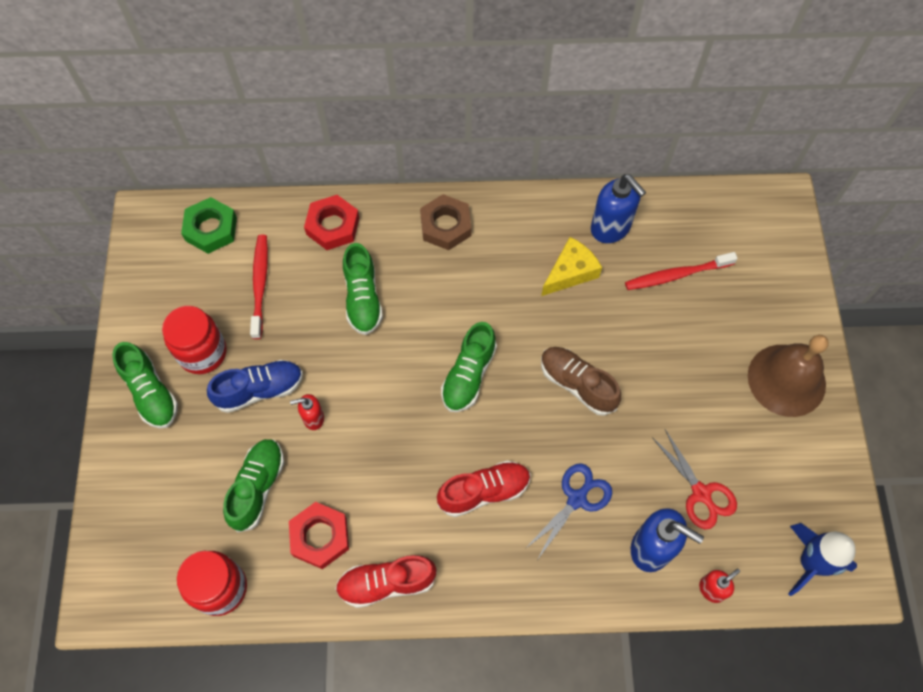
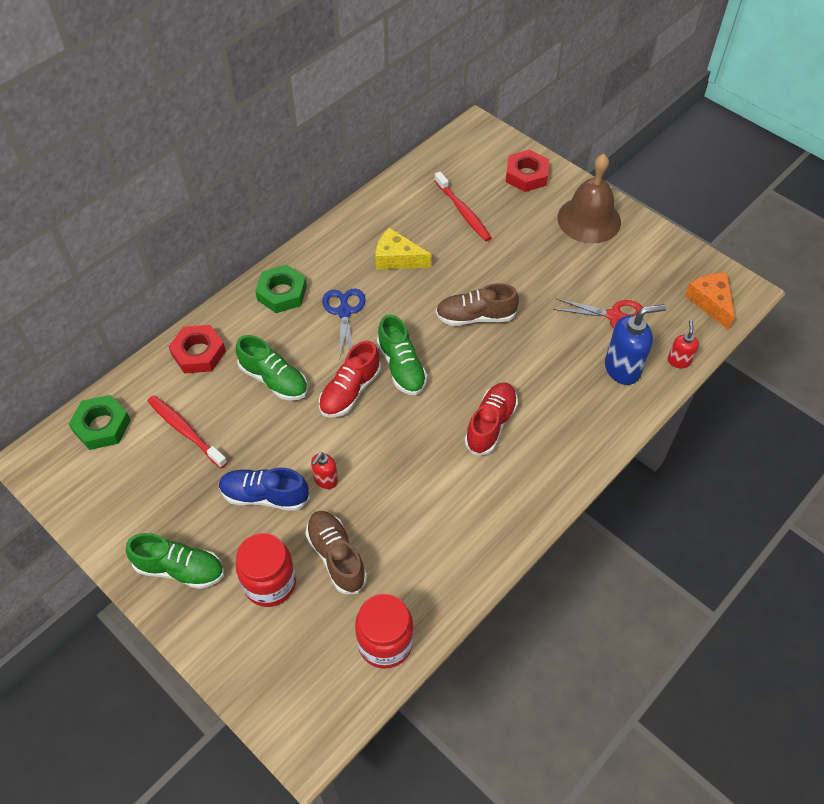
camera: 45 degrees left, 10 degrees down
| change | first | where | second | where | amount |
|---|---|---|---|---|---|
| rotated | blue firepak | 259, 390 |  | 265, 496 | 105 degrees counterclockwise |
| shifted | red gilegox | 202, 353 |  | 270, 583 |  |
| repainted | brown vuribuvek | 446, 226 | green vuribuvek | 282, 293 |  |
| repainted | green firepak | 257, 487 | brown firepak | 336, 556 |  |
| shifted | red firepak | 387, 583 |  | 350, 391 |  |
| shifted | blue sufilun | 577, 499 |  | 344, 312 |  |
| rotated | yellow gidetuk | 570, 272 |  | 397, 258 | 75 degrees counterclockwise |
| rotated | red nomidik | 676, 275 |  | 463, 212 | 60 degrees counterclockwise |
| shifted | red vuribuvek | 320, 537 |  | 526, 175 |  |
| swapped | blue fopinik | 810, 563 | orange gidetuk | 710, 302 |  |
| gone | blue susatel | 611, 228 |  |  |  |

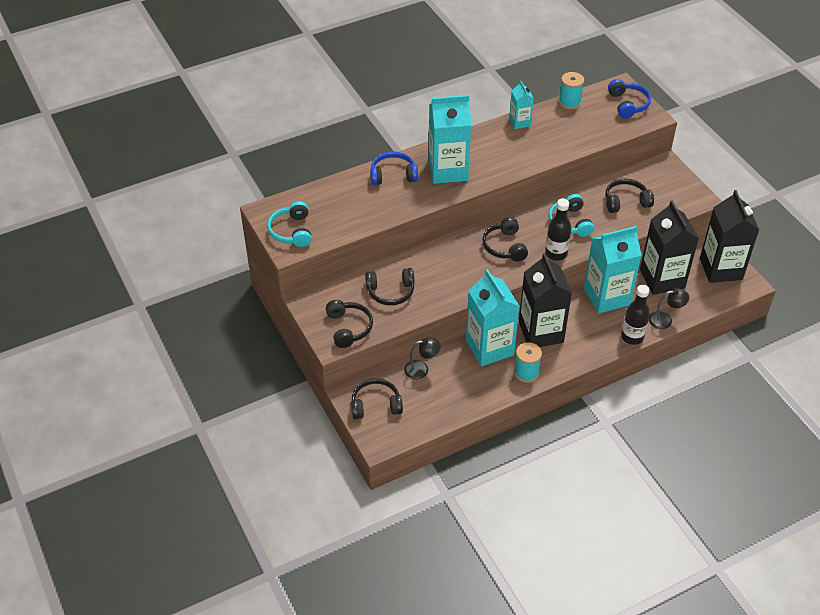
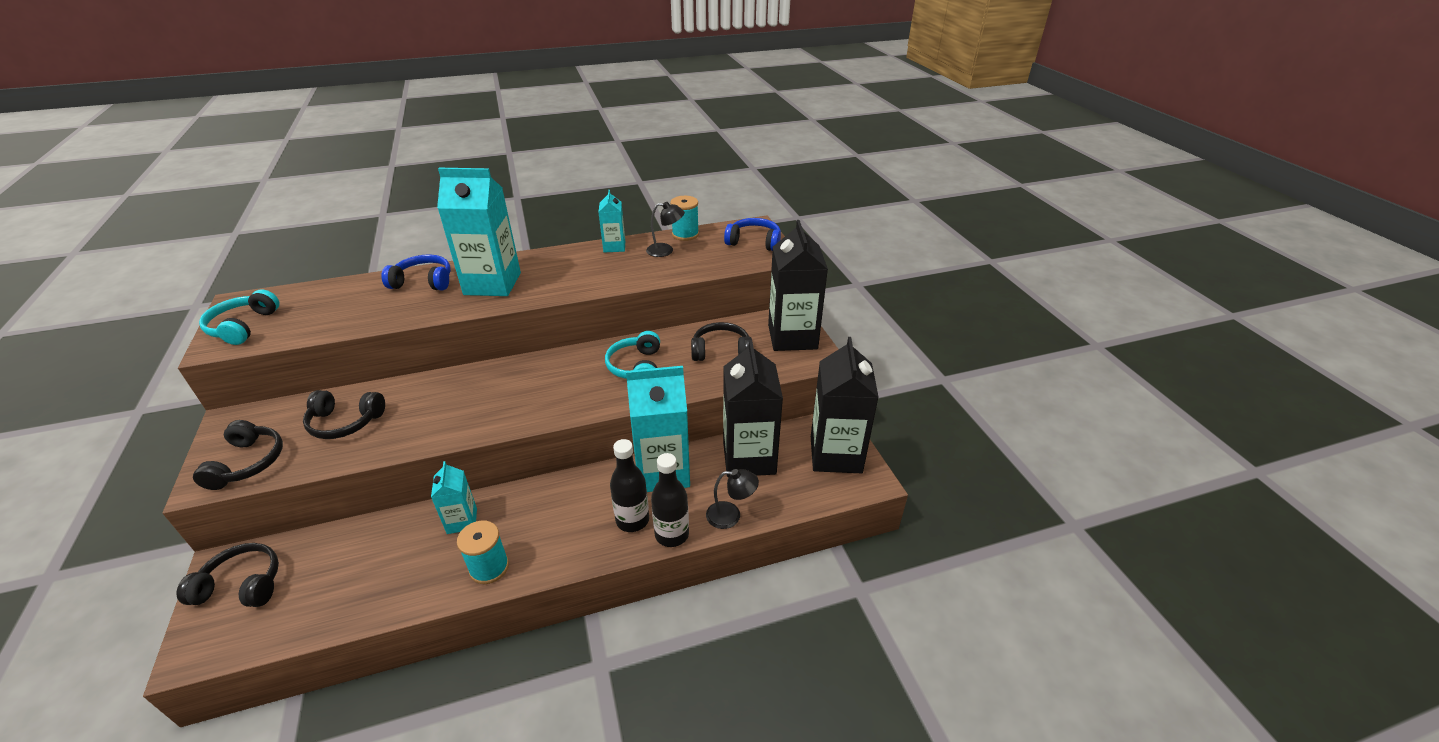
camera: 10 degrees right, 10 degrees down
| change | first | where | second | where | amount |
|---|---|---|---|---|---|
| scaled | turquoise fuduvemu | 489, 347 |  | 462, 521 | x0.51 |
| shifted | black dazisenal | 556, 253 |  | 632, 520 |  |
| shifted | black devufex | 421, 369 |  | 665, 250 |  |
| rotated | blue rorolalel | 628, 104 |  | 754, 242 | 75 degrees counterclockwise |
| shifted | black fuduvemu | 541, 332 |  | 792, 337 |  |
| gone | black rorolalel | 504, 246 |  |  |  |

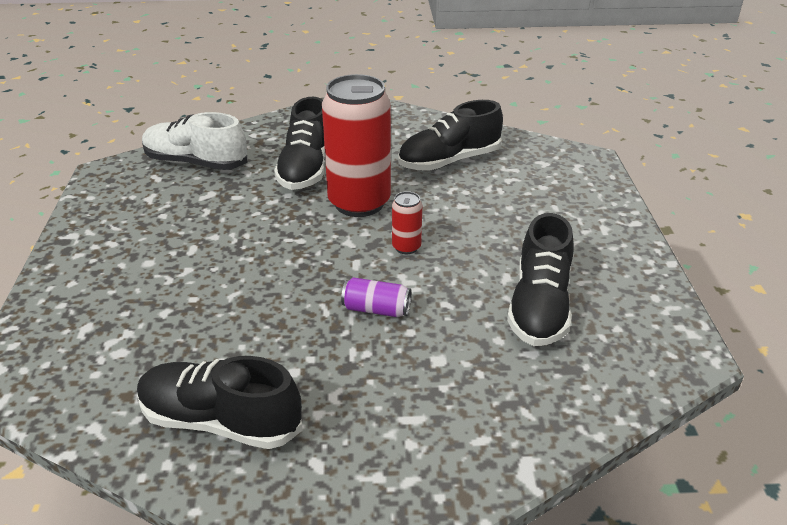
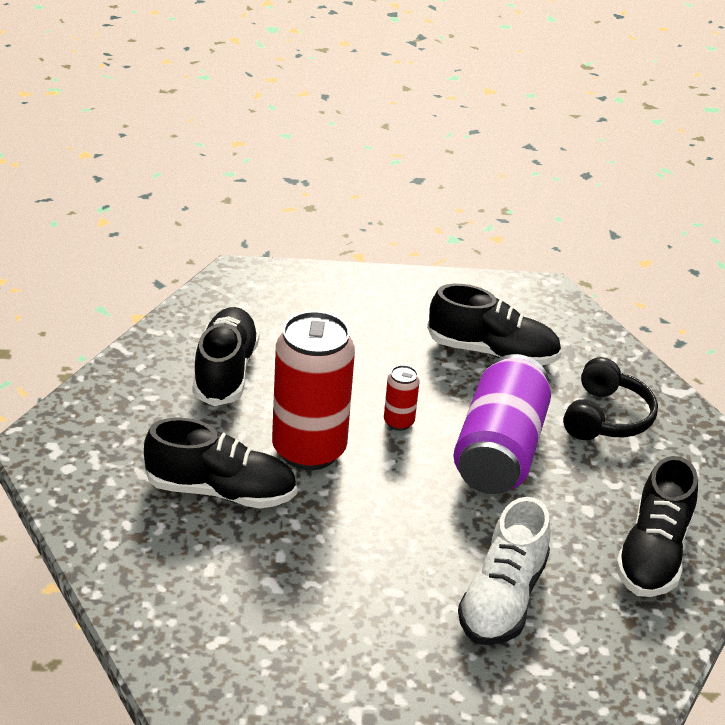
camera: 90 degrees left, 0 degrees up
| change | first | where | second | where | amount |
|---|---|---|---|---|---|
| rotated | black firepak | 449, 161 |  | 225, 372 | 150 degrees counterclockwise |
| scaled | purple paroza | 376, 309 |  | 499, 451 | x2.32 |
| shifted | white firepak | 196, 163 |  | 502, 599 |  |
| new |  |  | black rorolalel | 606, 417 |  |

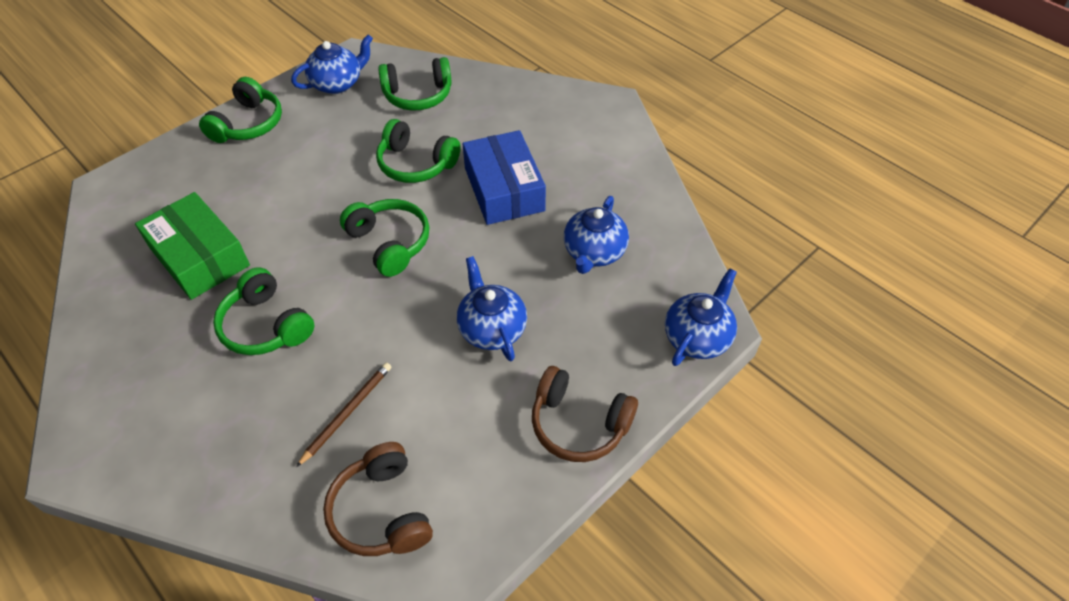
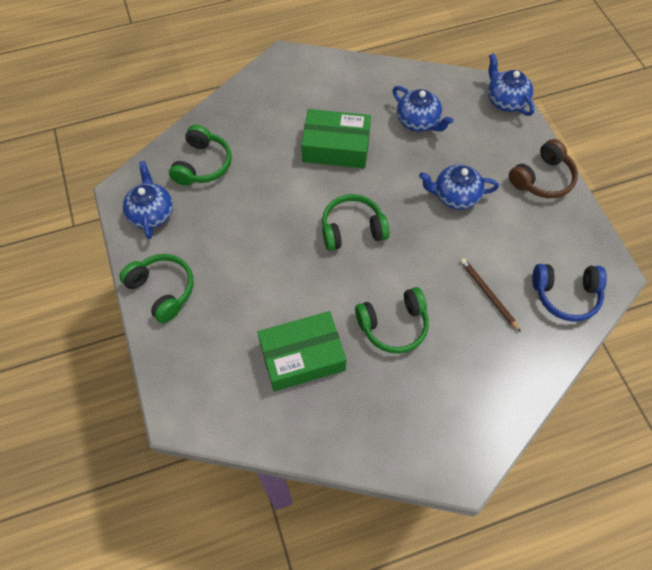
camera: 65 degrees left, 10 degrees up
| change | first | where | second | where | amount |
|---|---|---|---|---|---|
| repainted | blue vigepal | 504, 189 | green vigepal | 336, 147 |  |
| repainted | brown rorolalel | 382, 511 | blue rorolalel | 565, 295 |  |
| gone | green rorolalel | 416, 164 |  |  |  |

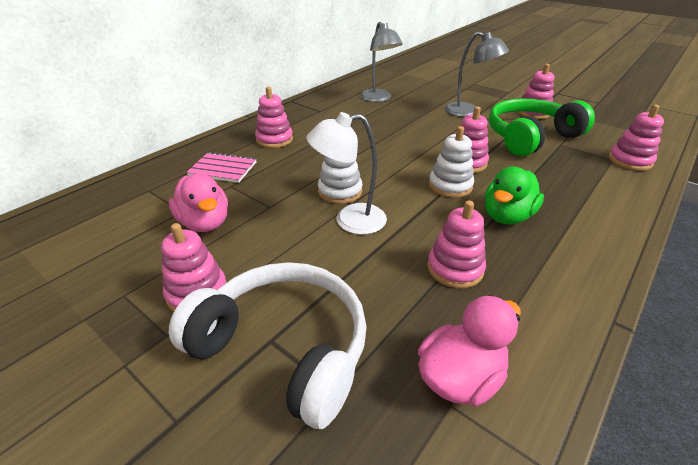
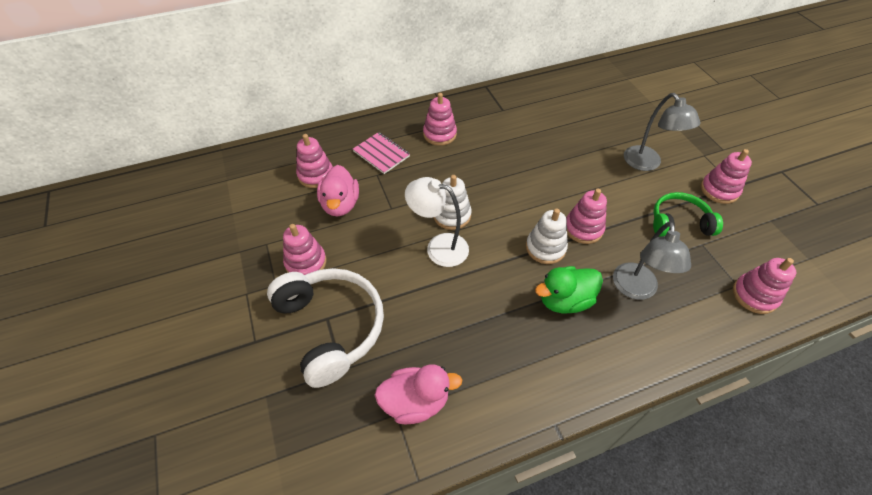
camera: 30 degrees right, 15 degrees up
| change | first | where | second | where | amount |
|---|---|---|---|---|---|
| shifted | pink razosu | 455, 268 |  | 316, 175 |  |
| shifted | grey devufex | 378, 99 |  | 635, 289 |  |
| scaled | green rorolalel | 530, 137 |  | 679, 223 | x0.61 |

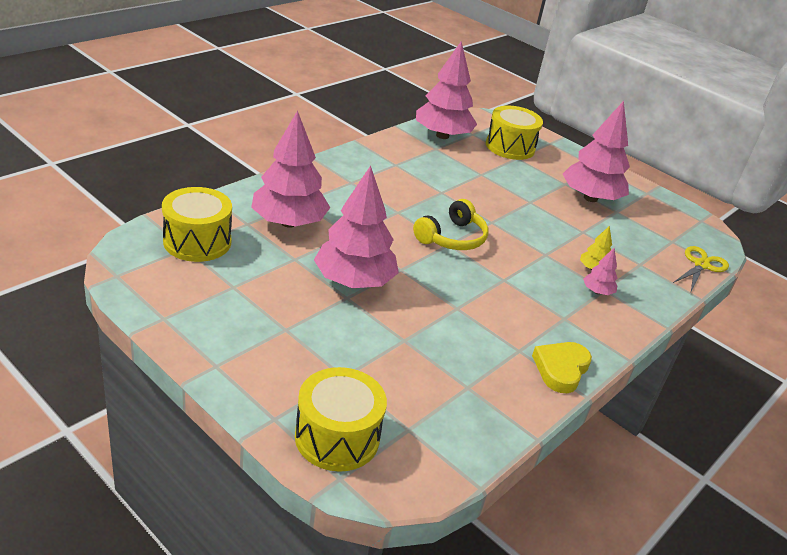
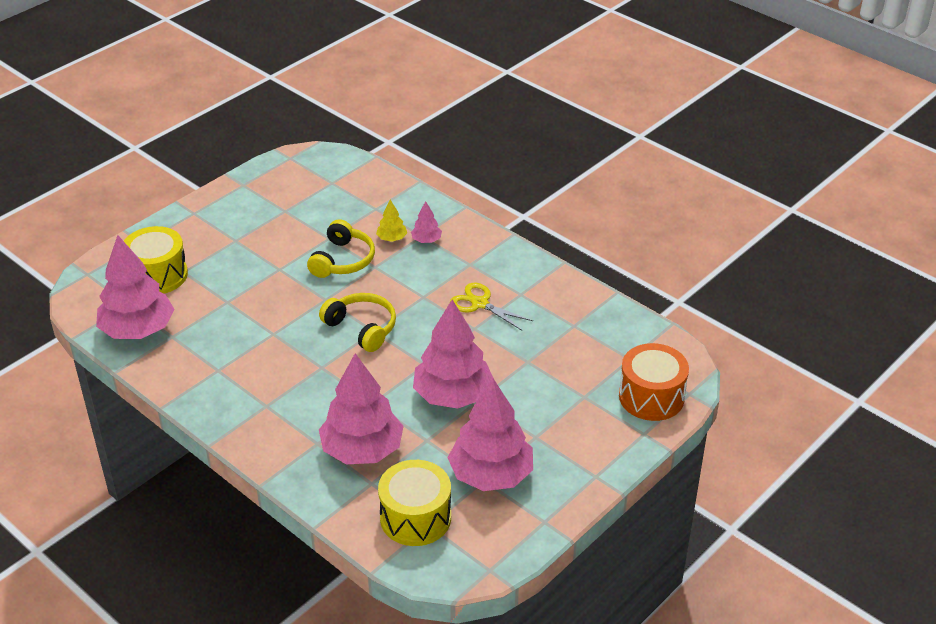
camera: 85 degrees left, 5 degrees up
| change | first | where | second | where | amount |
|---|---|---|---|---|---|
| new |  |  | yellow rorolalel | 343, 260 |  |
| shifted | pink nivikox | 590, 198 |  | 491, 475 |  |
| shifted | yellow sufilun | 701, 265 |  | 480, 303 |  |
| repainted | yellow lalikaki | 337, 437 | orange lalikaki | 651, 397 |  |
| gone | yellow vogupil | 561, 369 |  |  |  |

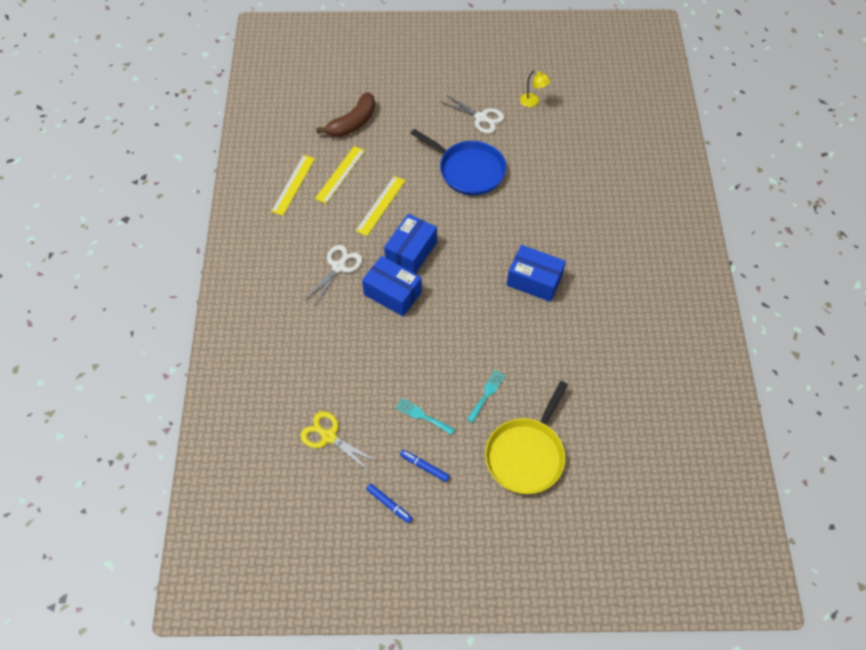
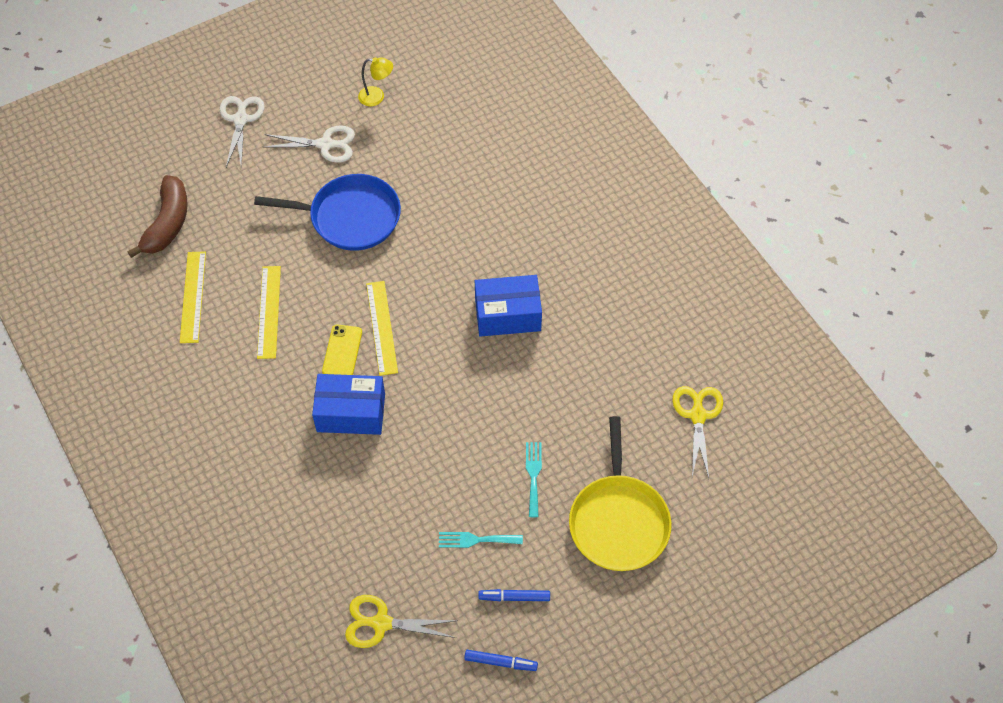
camera: 30 degrees left, 0 degrees up
| change | first | where | second | where | amount |
|---|---|---|---|---|---|
| shifted | white sufilun | 339, 266 |  | 241, 119 |  |
| swapped | blue vigepal | 411, 252 | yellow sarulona | 342, 351 |  |
| shifted | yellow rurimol | 293, 185 |  | 382, 327 |  |
| new |  |  | yellow sufilun | 698, 415 |  |

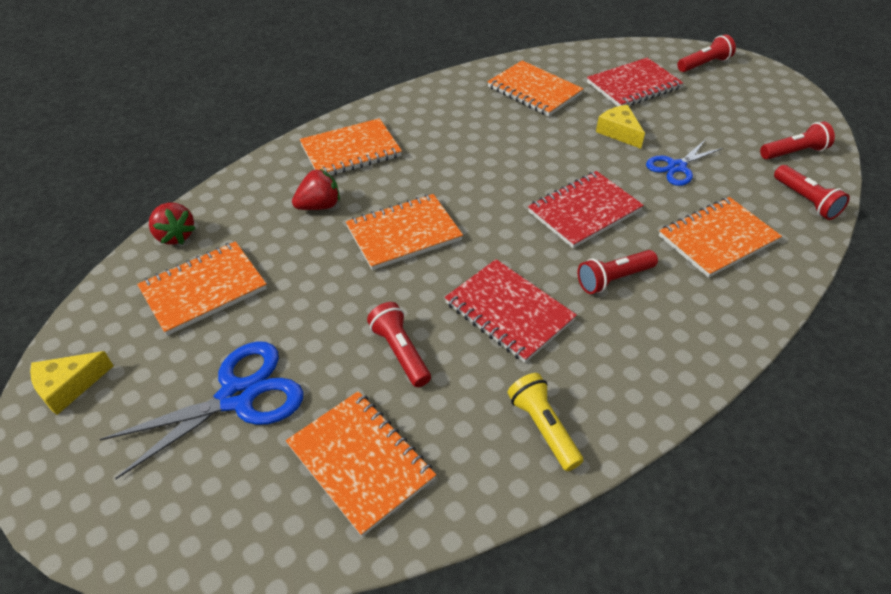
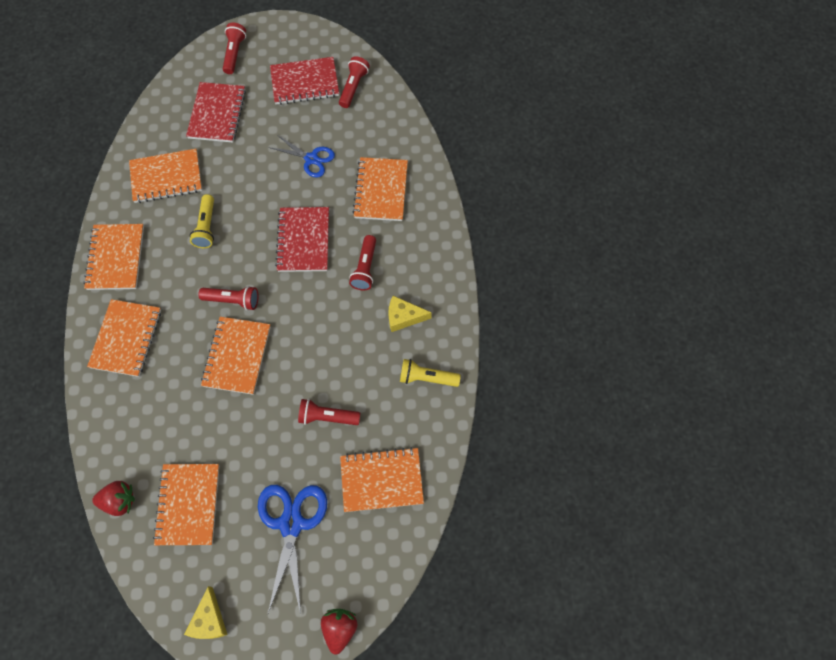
camera: 55 degrees left, 20 degrees up
| change | first | where | second | where | amount |
|---|---|---|---|---|---|
| new |  |  | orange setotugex | 116, 258 |  |
| new |  |  | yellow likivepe | 206, 227 |  |
| shifted | red likivepe | 806, 201 |  | 233, 300 |  |
| rotated | blue sufilun | 676, 167 |  | 311, 159 | 60 degrees counterclockwise |
| shifted | red setotugex | 509, 312 |  | 305, 83 |  |
| shifted | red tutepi | 319, 206 |  | 340, 628 |  |
| shifted | yellow gidetuk | 619, 132 |  | 403, 317 |  |

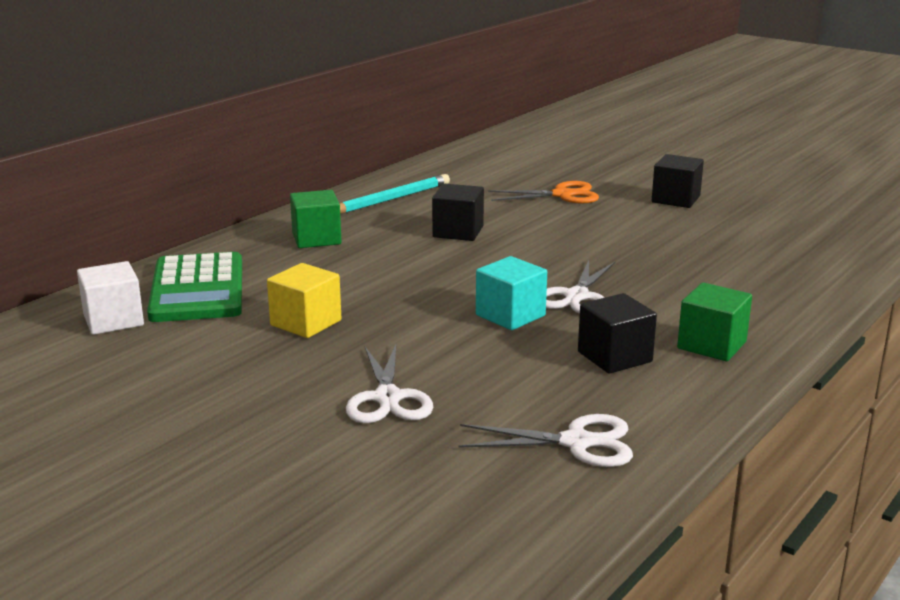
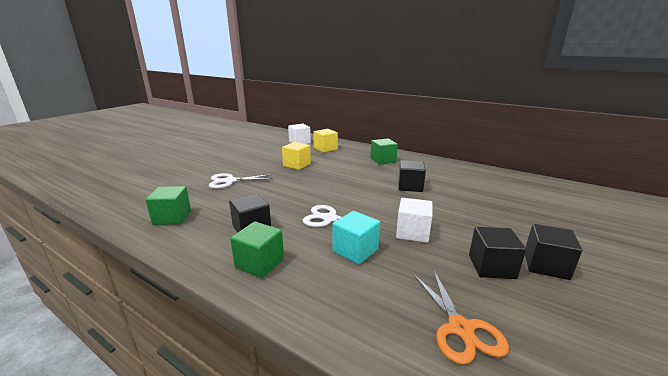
camera: 85 degrees right, 0 degrees up
| change | first | where | second | where | amount |
|---|---|---|---|---|---|
| swapped | white sufilun | 576, 442 | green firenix | 172, 217 |  |
| swapped | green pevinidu | 197, 289 | yellow firenix | 325, 148 |  |
| shifted | turquoise firenix | 510, 315 |  | 355, 250 |  |
| new |  |  | white firenix | 412, 232 |  |
| shifted | orange sufilun | 562, 195 |  | 460, 328 |  |
| new |  |  | black firenix | 491, 267 |  |
| gone | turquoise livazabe | 391, 199 |  |  |  |

